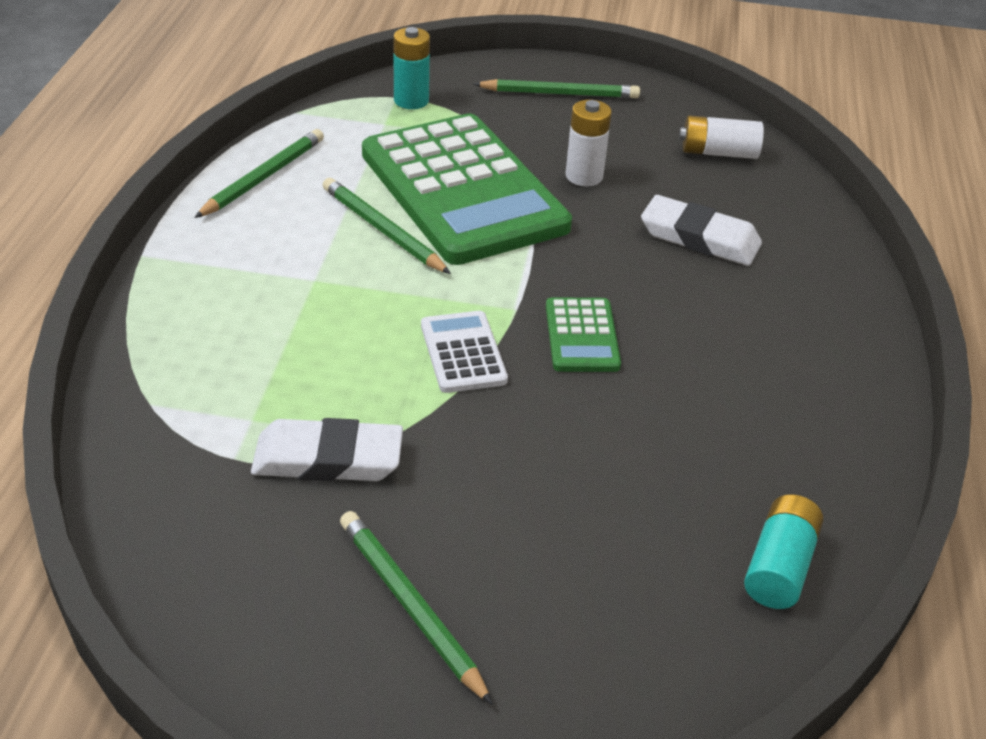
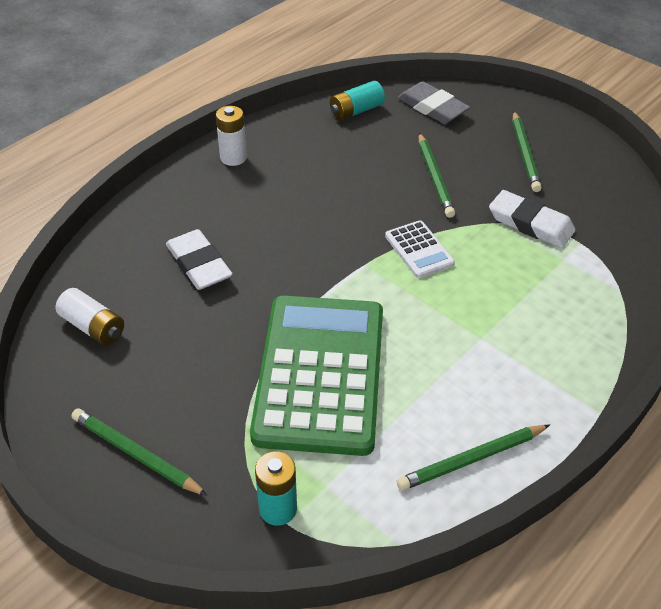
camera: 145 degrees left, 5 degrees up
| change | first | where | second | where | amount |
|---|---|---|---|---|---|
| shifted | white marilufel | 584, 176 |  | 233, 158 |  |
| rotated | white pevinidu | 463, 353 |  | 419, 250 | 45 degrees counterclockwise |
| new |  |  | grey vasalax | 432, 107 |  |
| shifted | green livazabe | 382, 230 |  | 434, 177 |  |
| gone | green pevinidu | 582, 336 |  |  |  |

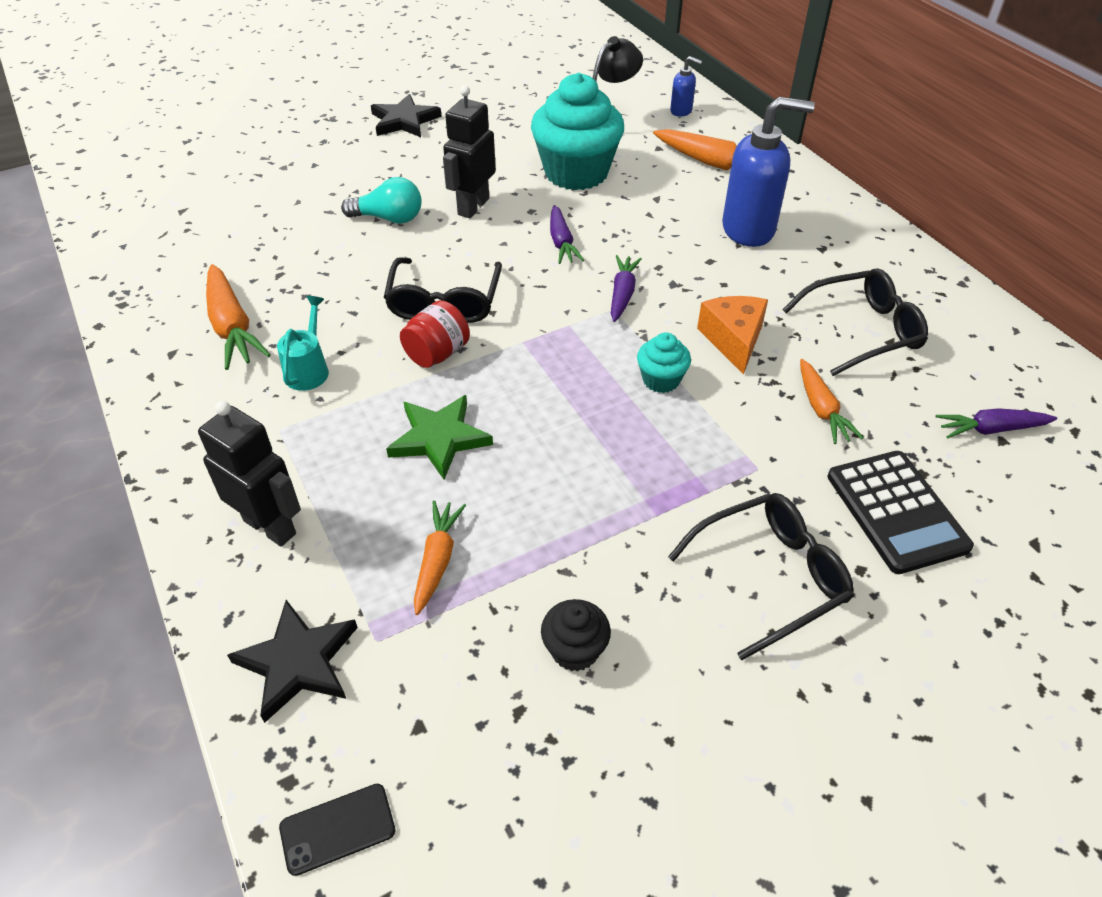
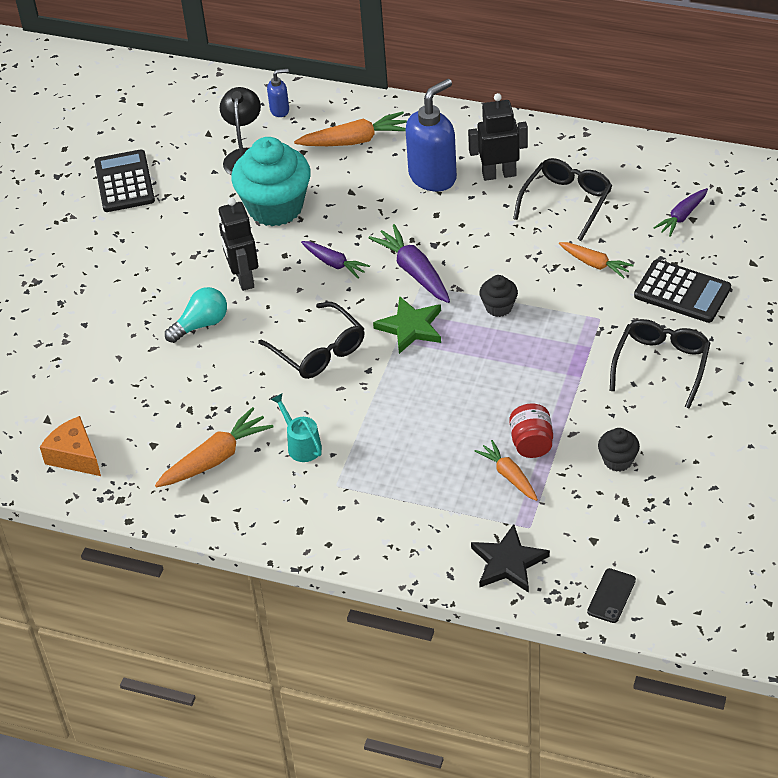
camera: 40 degrees left, 0 degrees up
| change | first | where | second | where | amount |
|---|---|---|---|---|---|
| shifted | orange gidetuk | 733, 340 |  | 75, 456 |  |
| new |  |  | black pevinidu | 124, 182 |  |
| rotated | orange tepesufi | 232, 327 |  | 215, 458 | 60 degrees counterclockwise |
| scaled | purple tepesufi | 622, 294 |  | 414, 272 | x1.54 |
| shifted | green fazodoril | 439, 438 |  | 411, 327 |  |
| shifted | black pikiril | 270, 526 |  | 499, 174 |  |
| repainted | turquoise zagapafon | 661, 380 | black zagapafon | 499, 307 |  |
| shifted | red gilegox | 437, 354 |  | 531, 443 |  |
| gone | black fazodoril | 404, 121 |  |  |  |

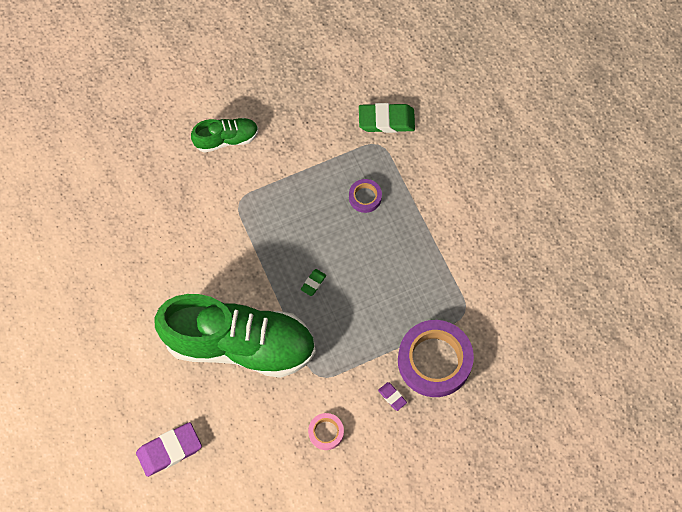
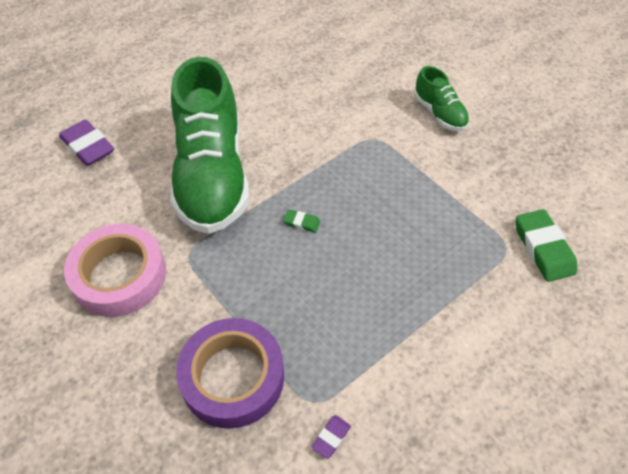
camera: 75 degrees right, 15 degrees down
| change | first | where | second | where | amount |
|---|---|---|---|---|---|
| scaled | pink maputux | 326, 432 |  | 119, 276 | x2.14 |
| shifted | purple vasalax | 392, 397 |  | 331, 437 |  |
| gone | purple maputux | 365, 197 |  |  |  |

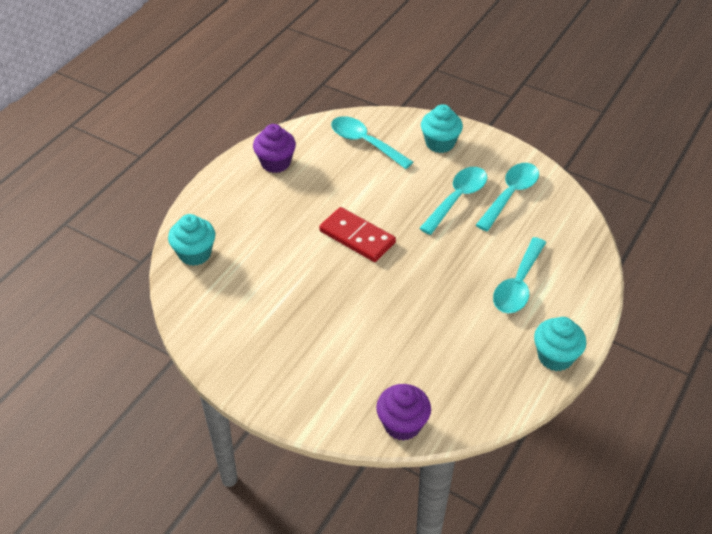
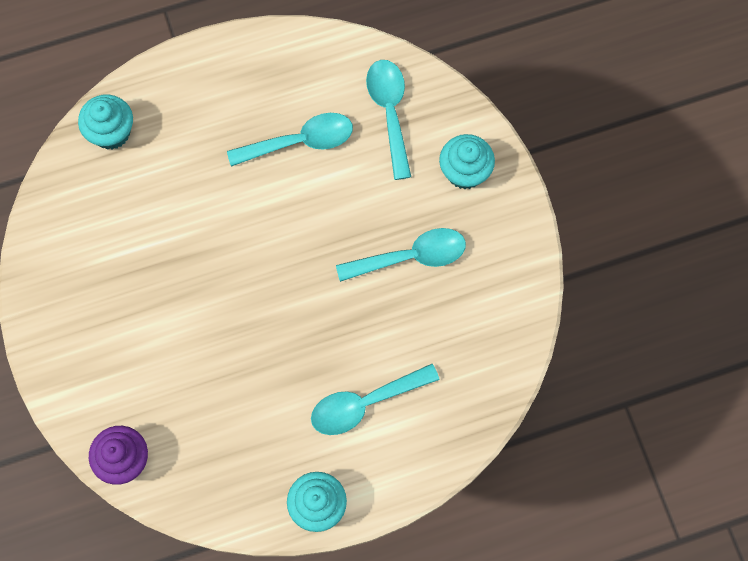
camera: 40 degrees right, 25 degrees up
| change | first | where | second | where | amount |
|---|---|---|---|---|---|
| shifted | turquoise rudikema | 510, 195 |  | 300, 141 |  |
| gone | purple zagapafon | 275, 163 |  |  |  |
| gone | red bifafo | 357, 237 |  |  |  |

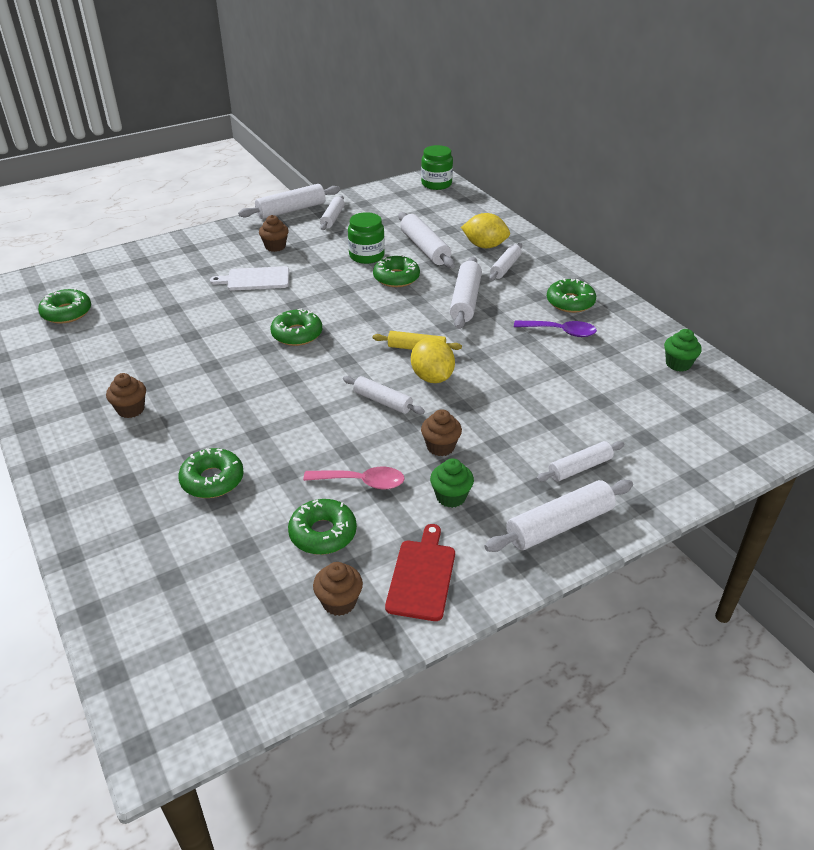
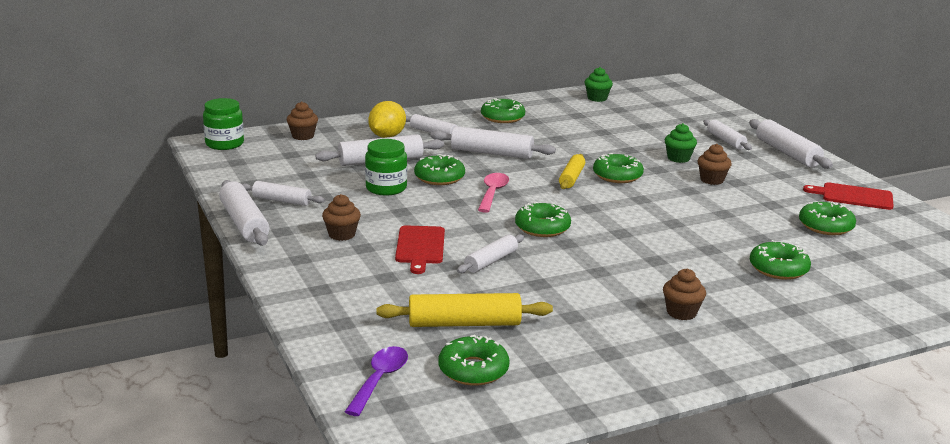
camera: 85 degrees left, 15 degrees down
| change | first | where | second | where | amount |
|---|---|---|---|---|---|
| shifted | brown zagapafon | 339, 602 |  | 303, 136 |  |
| shifted | purple rudikema | 560, 332 |  | 379, 380 |  |
| new |  |  | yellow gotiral | 464, 323 |  |
| repainted | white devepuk | 255, 279 | red devepuk | 420, 247 |  |
| shifted | white gotiral | 383, 401 |  | 491, 261 |  |
| shifted | pink rudikema | 361, 482 |  | 492, 193 |  |
| swapped | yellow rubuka | 432, 377 | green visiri | 617, 175 |  |
| shifted | green zagapafon | 451, 497 |  | 678, 158 |  |

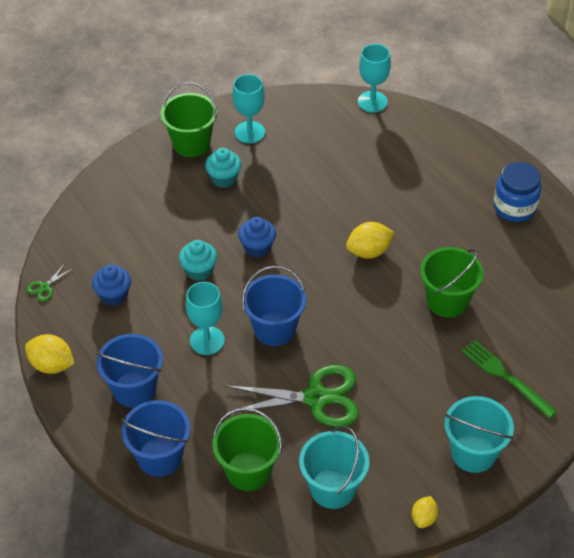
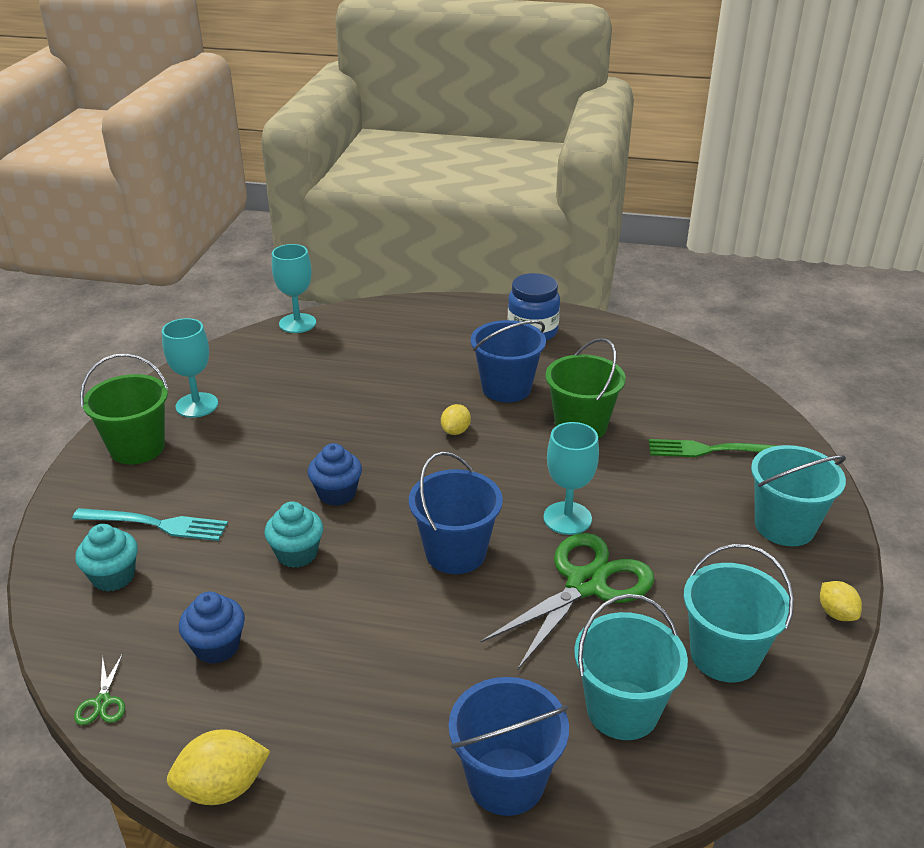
camera: 45 degrees left, 15 degrees down
| change | first | where | second | where | amount |
|---|---|---|---|---|---|
| new |  |  | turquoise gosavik | 155, 524 |  |
| shifted | turquoise zagapafon | 224, 178 |  | 113, 577 |  |
| scaled | yellow rubuka | 369, 251 |  | 455, 431 | x0.62 |
| shifted | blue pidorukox | 134, 389 |  | 506, 388 |  |
| shifted | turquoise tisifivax | 207, 340 |  | 567, 518 |  |
| repainted | green pidorukox | 248, 471 | turquoise pidorukox | 622, 710 |  |

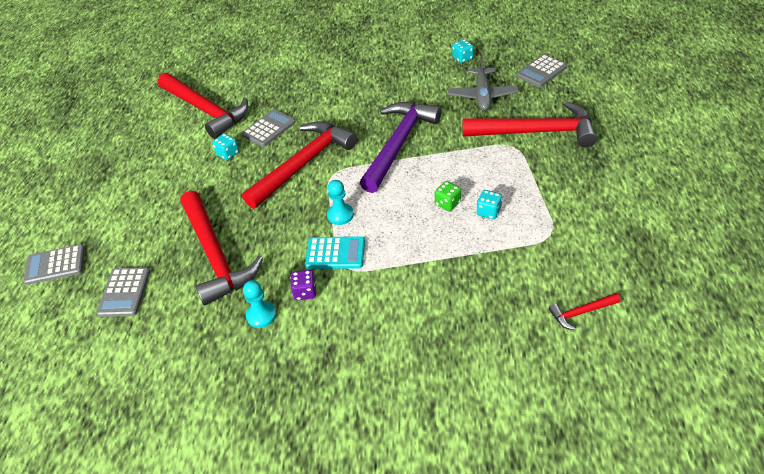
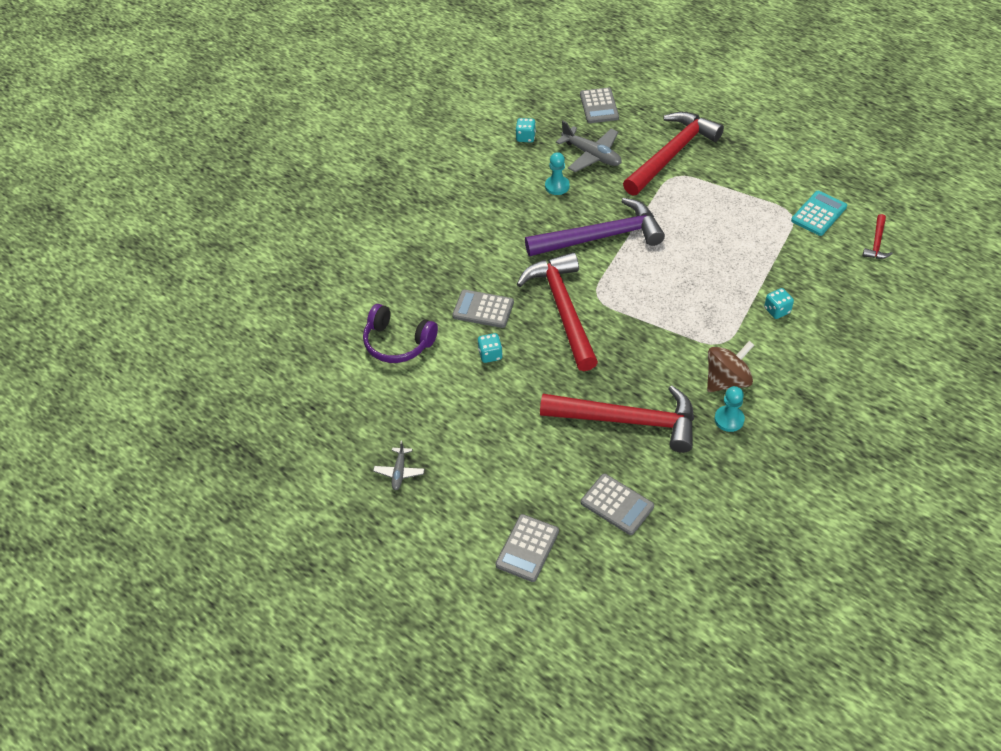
camera: 55 degrees left, 5 degrees up
| change | first | where | second | where | amount |
|---|---|---|---|---|---|
| swapped | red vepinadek | 205, 110 | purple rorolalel | 398, 343 |  |
| new |  |  | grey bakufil | 399, 472 |  |
| rotated | grey pevinidu | 269, 128 |  | 483, 309 | 60 degrees counterclockwise |
| rotated | purple vepinadek | 399, 144 |  | 601, 237 | 105 degrees clockwise |
| shifted | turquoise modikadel | 340, 215 |  | 557, 186 |  |
| swapped | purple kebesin | 305, 292 | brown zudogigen | 727, 380 |  |
| shifted | turquoise kebesin | 488, 212 |  | 777, 310 |  |
| shifted | turquoise pevinidu | 335, 253 |  | 818, 214 |  |
| gone | green kebesin | 447, 203 |  |  |  |

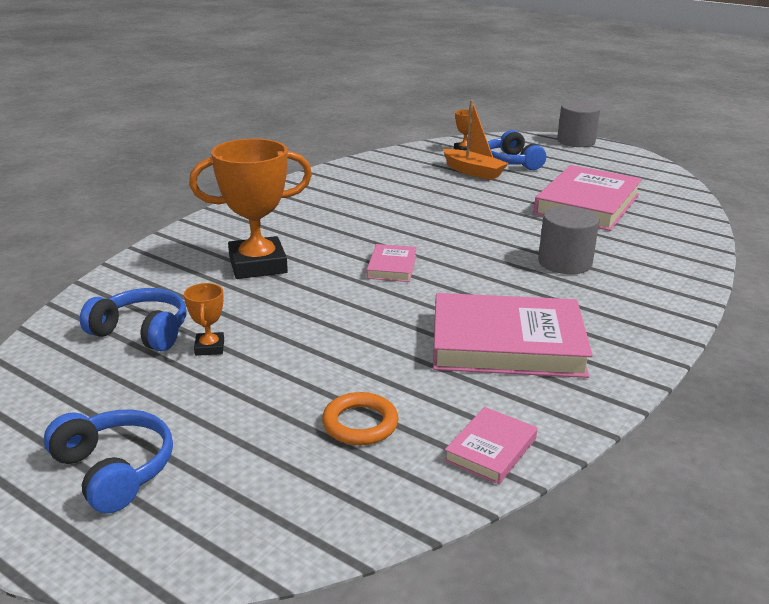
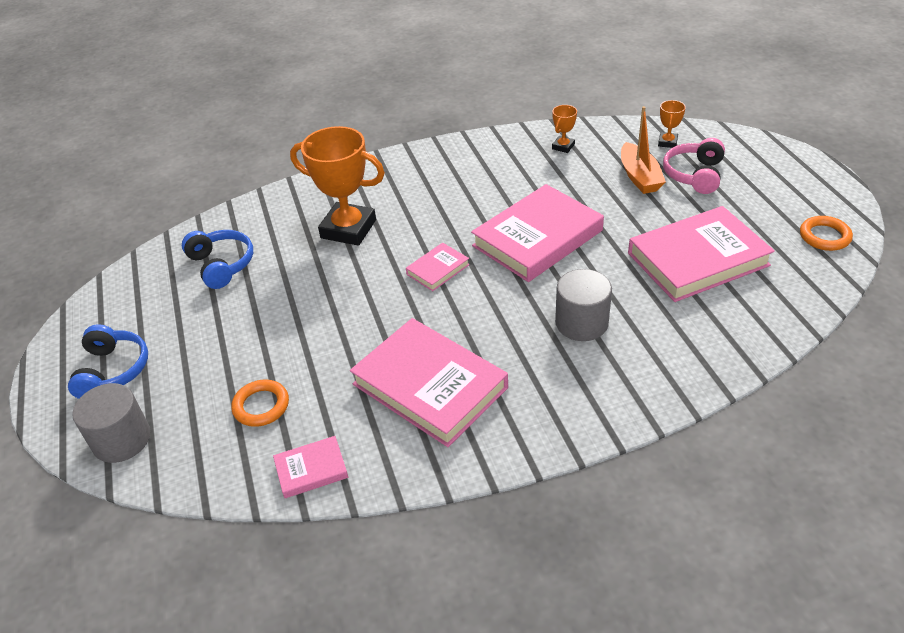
camera: 40 degrees right, 15 degrees up
| change | first | where | second | where | amount |
|---|---|---|---|---|---|
| shifted | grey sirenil | 576, 141 |  | 121, 439 |  |
| new |  |  | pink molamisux | 537, 238 |  |
| shifted | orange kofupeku | 209, 347 |  | 563, 146 |  |
| repainted | blue rorolalel | 511, 162 | pink rorolalel | 694, 175 |  |
| new |  |  | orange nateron | 824, 236 |  |

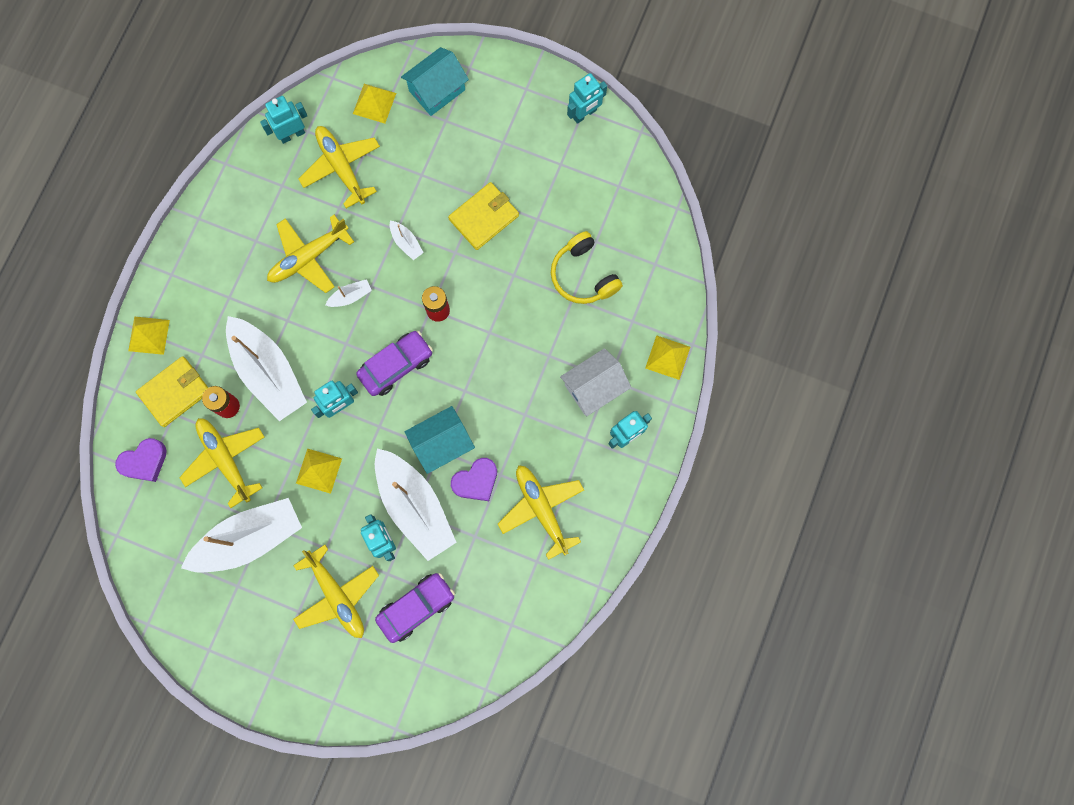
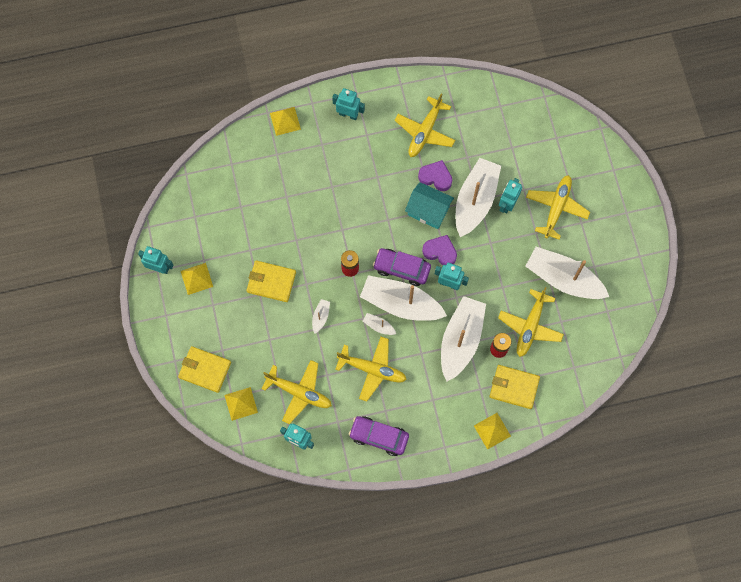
camera: 125 degrees left, 5 degrees down
| change | first | where | second | where | amount |
|---|---|---|---|---|---|
| swapped | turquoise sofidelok | 437, 90 | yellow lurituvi | 205, 370 |  |
| shifted | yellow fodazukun | 319, 470 |  | 196, 278 |  |
| rotated | yellow bakufil | 341, 167 |  | 299, 392 | 90 degrees counterclockwise |
| shifted | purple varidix | 416, 607 |  | 379, 437 |  |
| new |  |  | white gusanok | 401, 303 |  |
| shifted | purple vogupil | 144, 461 |  | 440, 252 |  |
| gone | yellow rorolalel | 583, 275 |  |  |  |
| gone | white sofidelok | 594, 387 |  |  |  |

